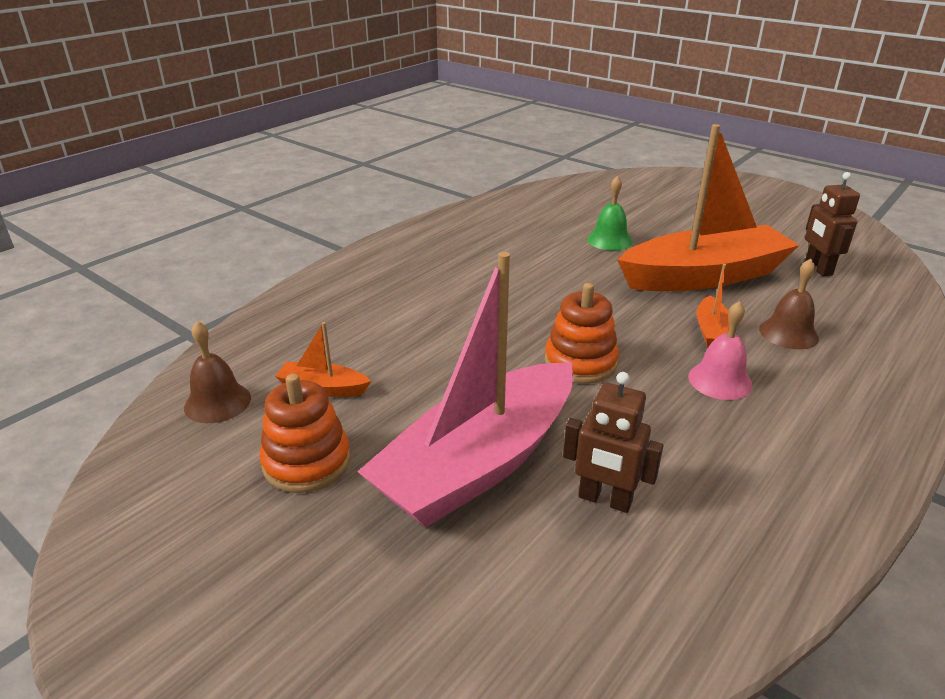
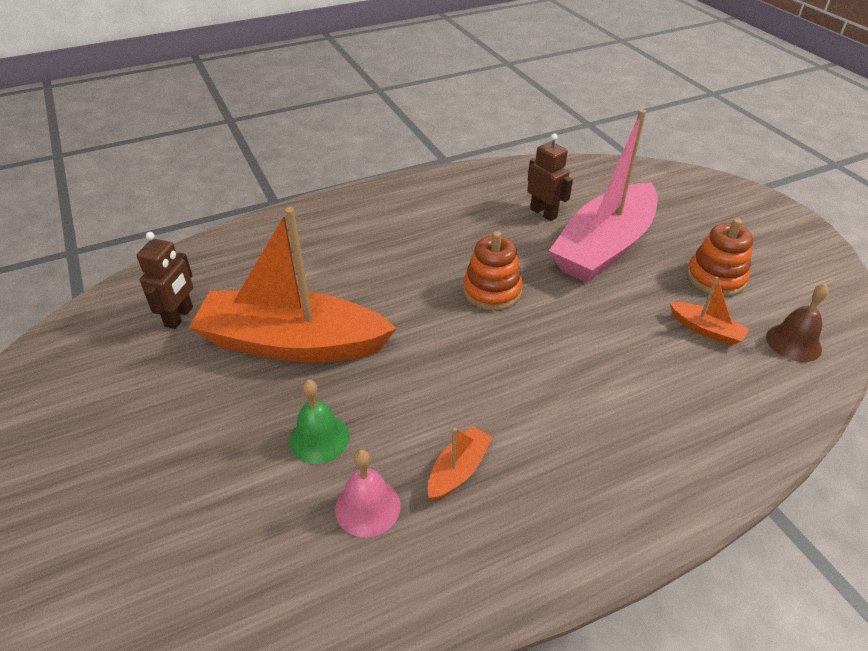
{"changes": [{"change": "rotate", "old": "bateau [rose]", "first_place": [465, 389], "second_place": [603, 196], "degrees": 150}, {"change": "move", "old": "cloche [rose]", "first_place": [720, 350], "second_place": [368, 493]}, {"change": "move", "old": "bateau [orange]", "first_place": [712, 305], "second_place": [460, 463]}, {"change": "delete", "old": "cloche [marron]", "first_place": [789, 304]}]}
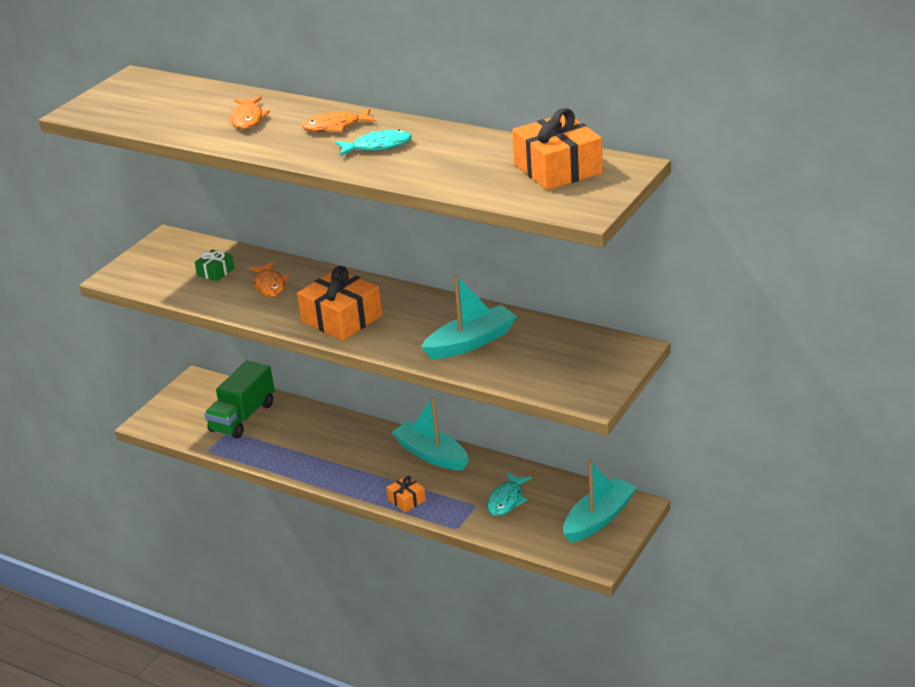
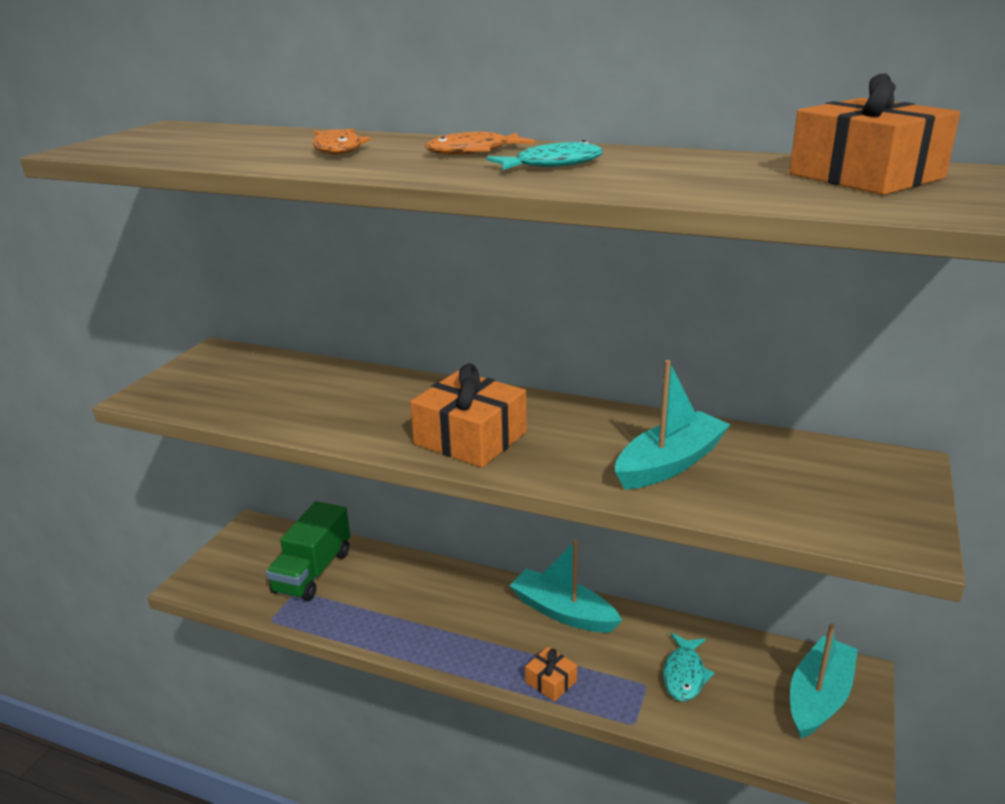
{"changes": [{"change": "delete", "old": "cadeau [vert]", "first_place": [214, 265]}, {"change": "delete", "old": "poisson [orange]", "first_place": [269, 279]}]}
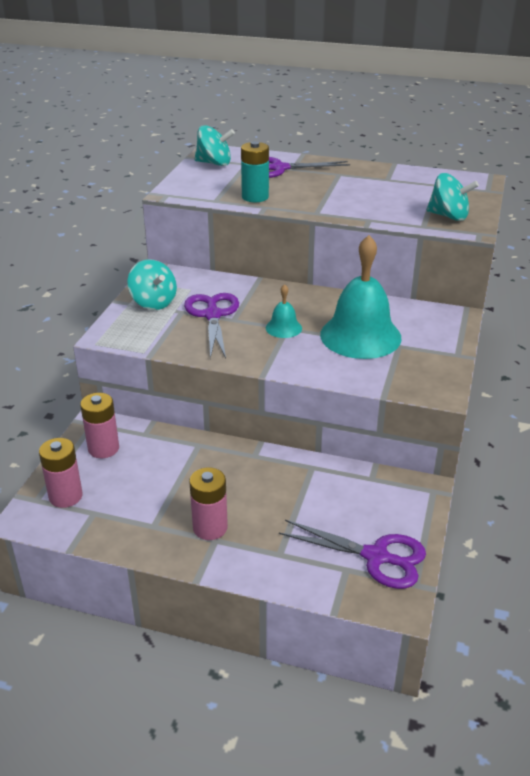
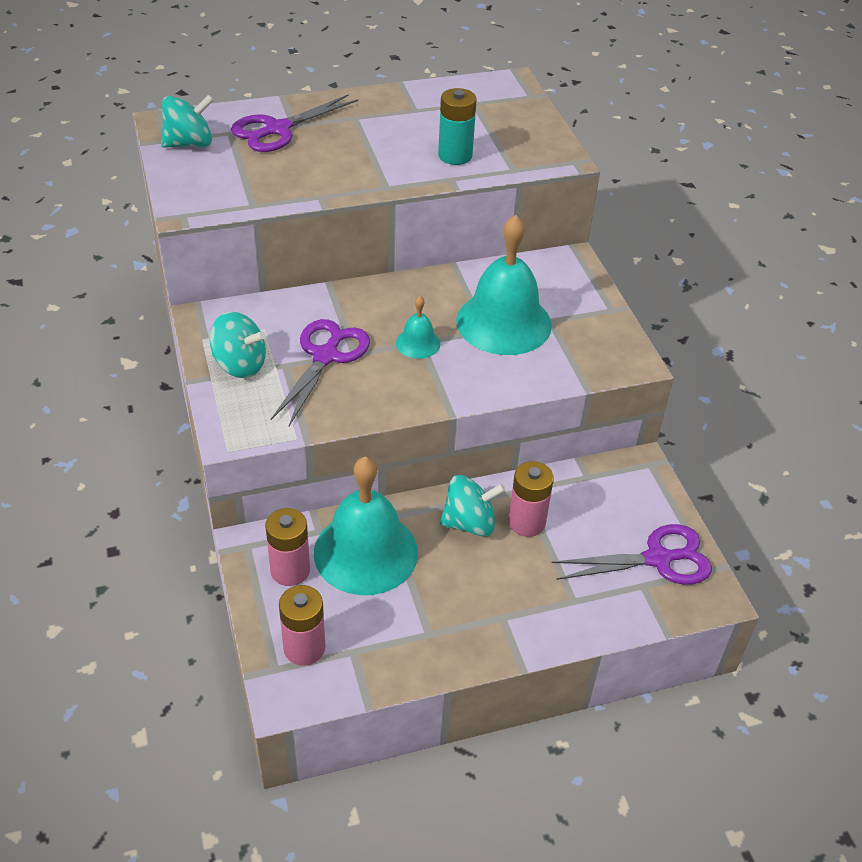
{"changes": [{"change": "rotate", "old": "ciseaux [violet]", "first_place": [211, 326], "second_place": [320, 372], "degrees": 60}, {"change": "move", "old": "pile [rose]", "first_place": [208, 503], "second_place": [531, 499]}, {"change": "move", "old": "pile [turquoise]", "first_place": [255, 171], "second_place": [457, 126]}, {"change": "move", "old": "toupie [turquoise]", "first_place": [453, 197], "second_place": [472, 506]}, {"change": "insert", "new": "cloche [turquoise]", "second_place": [366, 526]}]}
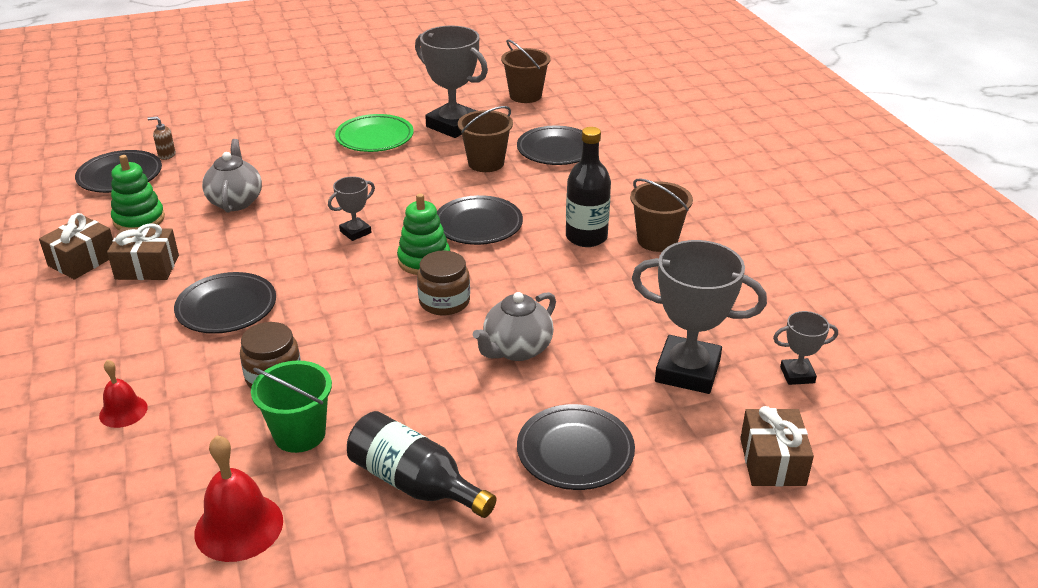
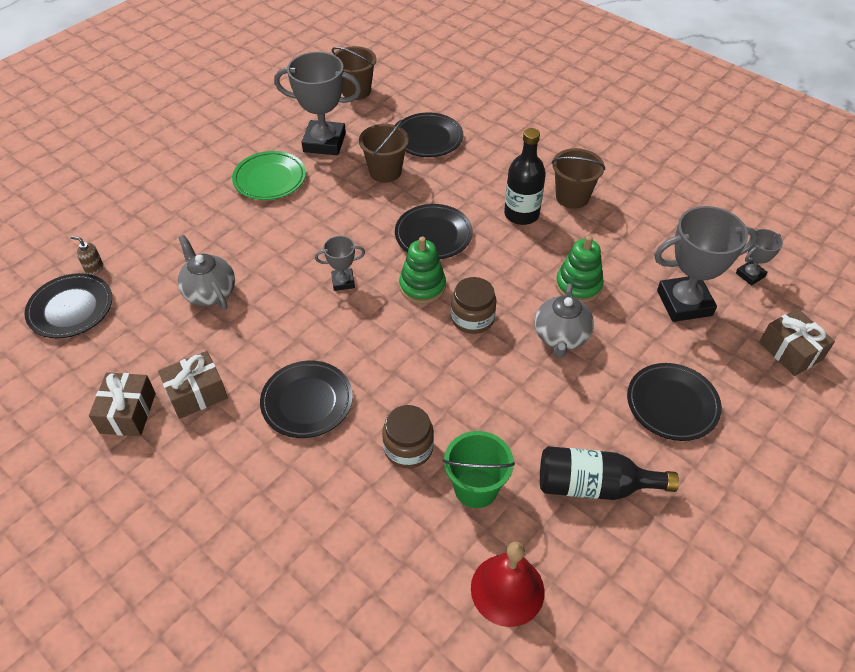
{"changes": [{"change": "delete", "old": "cloche [rouge]", "first_place": [123, 394]}, {"change": "move", "old": "jouet à empiler [vert]", "first_place": [138, 193], "second_place": [580, 269]}, {"change": "rotate", "old": "distributeur de savon [marron]", "first_place": [161, 138], "second_place": [86, 255], "degrees": 45}, {"change": "rotate", "old": "trophée [gris]", "first_place": [351, 208], "second_place": [340, 263], "degrees": 60}]}
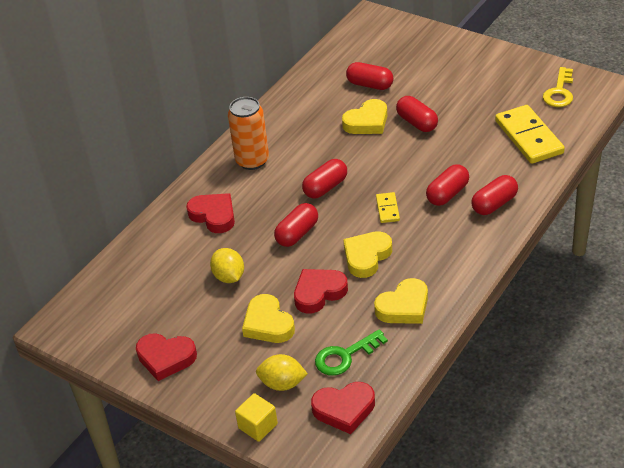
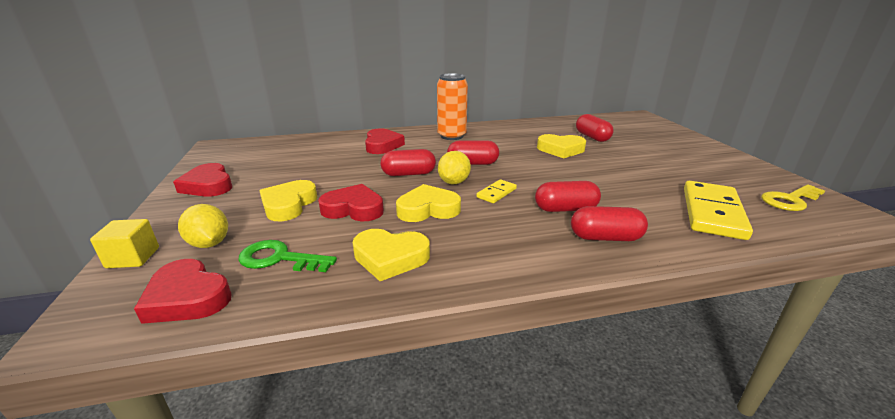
{"changes": [{"change": "move", "old": "citron [jaune]", "first_place": [227, 265], "second_place": [454, 167]}, {"change": "delete", "old": "gélule [rouge]", "first_place": [417, 114]}]}
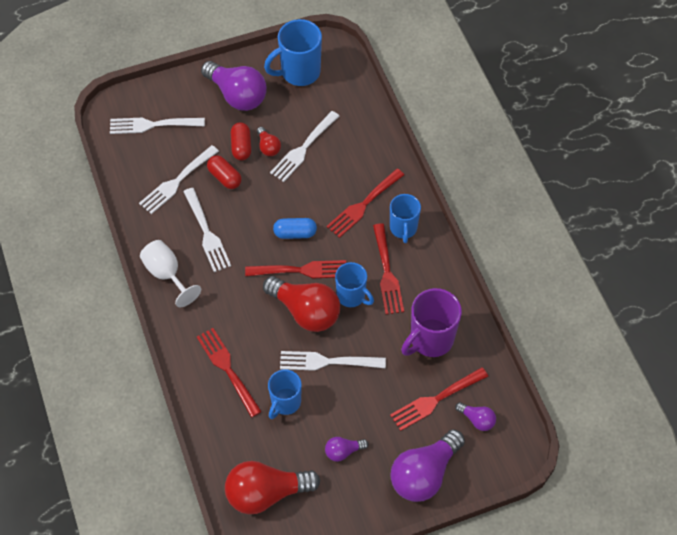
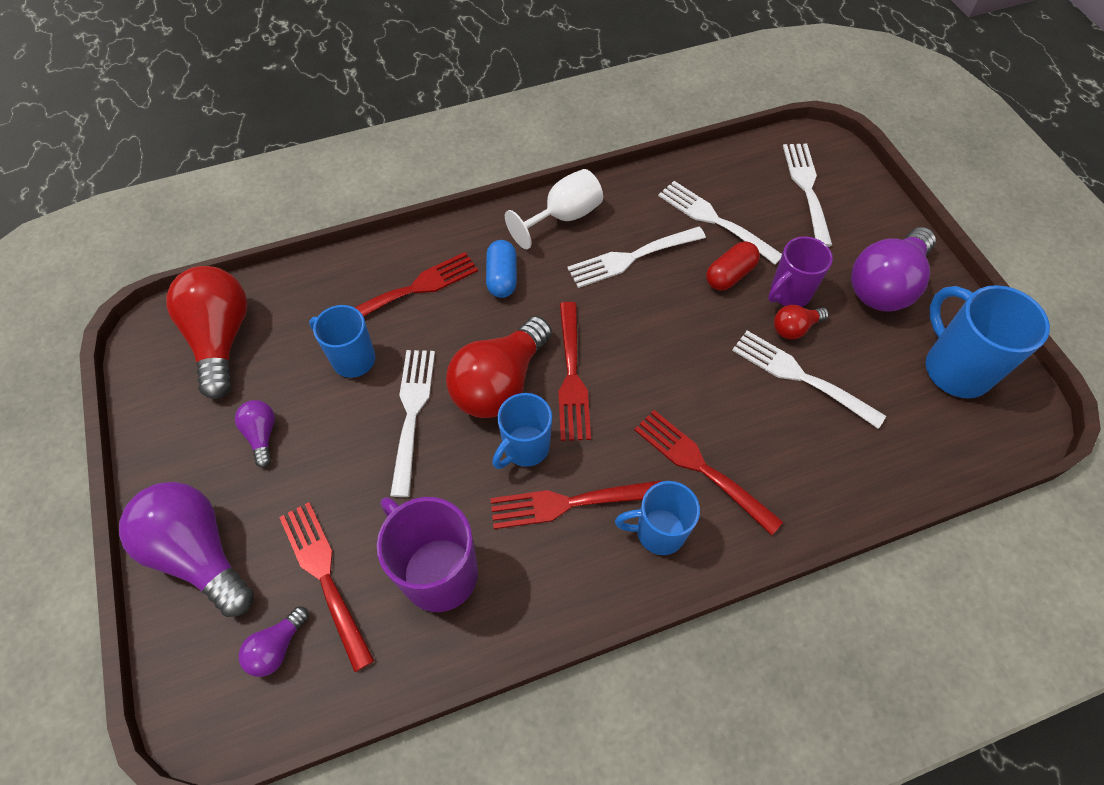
{"changes": [{"change": "replace", "old": "gélule [rouge]", "new": "tasse [violet]", "first_place": [241, 141], "second_place": [800, 271]}, {"change": "move", "old": "gélule [bleu]", "first_place": [295, 228], "second_place": [501, 269]}]}
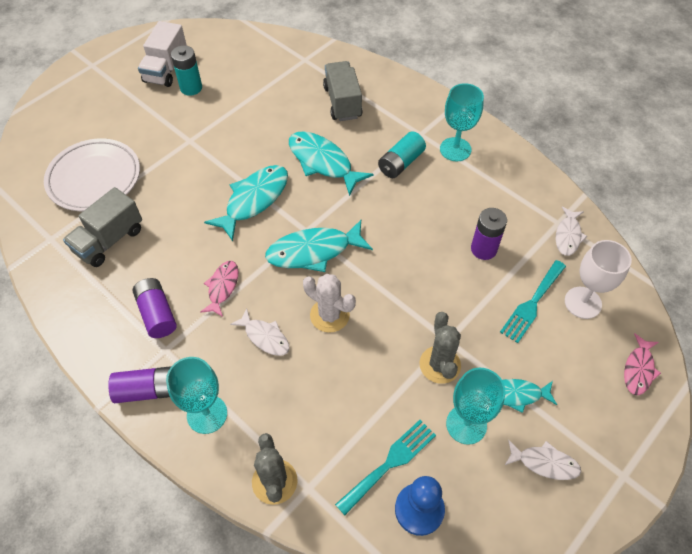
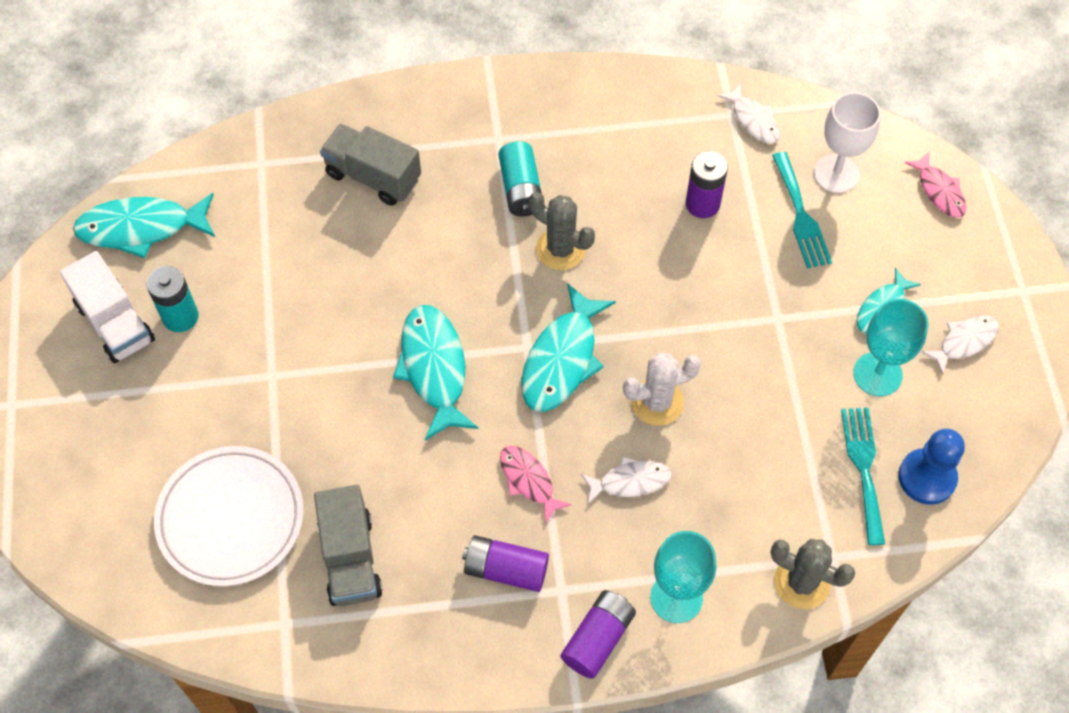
{"changes": [{"change": "move", "old": "poisson [turquoise]", "first_place": [331, 164], "second_place": [144, 225]}, {"change": "move", "old": "cactus [gris]", "first_place": [440, 348], "second_place": [562, 231]}, {"change": "delete", "old": "verre à pied [turquoise]", "first_place": [462, 122]}]}
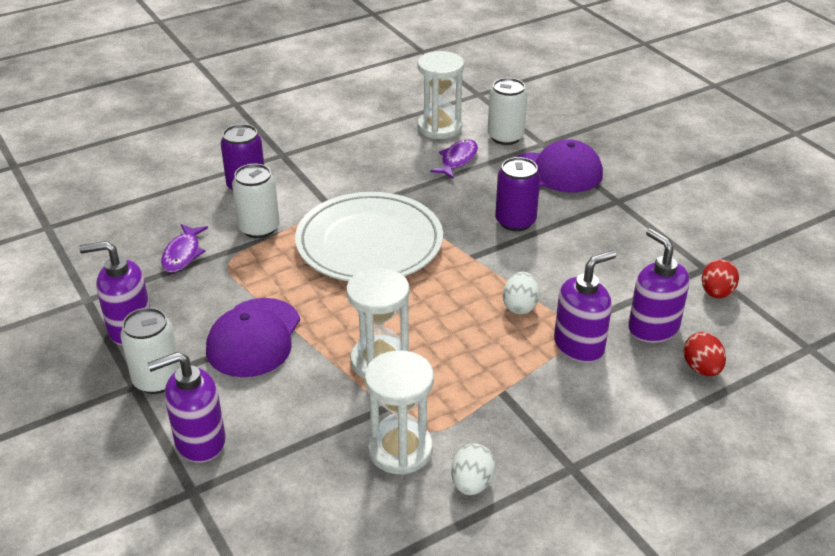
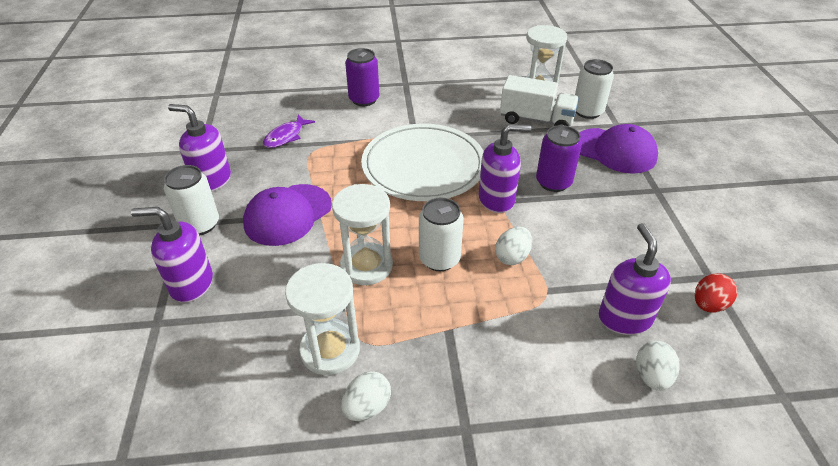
{"changes": [{"change": "move", "old": "canette [blanc]", "first_place": [256, 201], "second_place": [441, 234]}, {"change": "replace", "old": "poisson [violet]", "new": "camion [blanc]", "first_place": [454, 159], "second_place": [539, 100]}, {"change": "move", "old": "distributeur de savon [violet]", "first_place": [585, 306], "second_place": [505, 168]}, {"change": "recolor", "old": "œuf [rouge]", "new": "œuf [blanc]", "first_place": [704, 354], "second_place": [658, 366]}]}
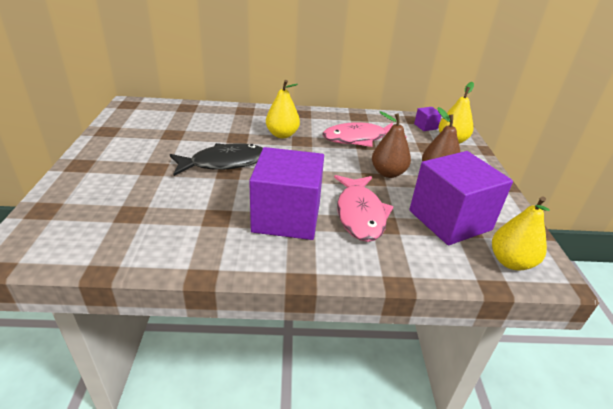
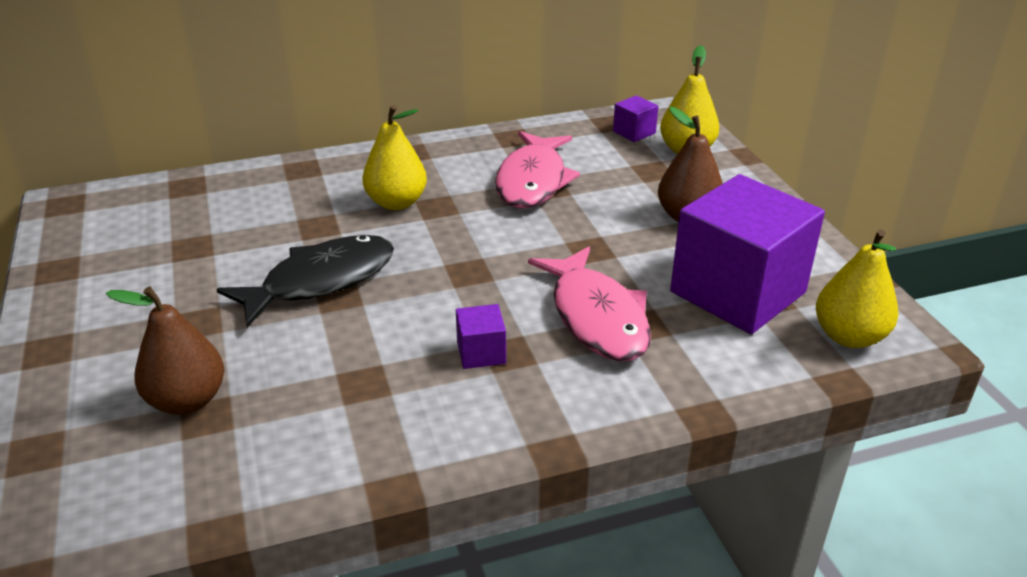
{"changes": [{"change": "resize", "old": "cube [violet]", "first_place": [286, 193], "second_place": [481, 336], "factor": 0.41}, {"change": "rotate", "old": "poisson [rose]", "first_place": [364, 134], "second_place": [537, 169], "degrees": -45}, {"change": "move", "old": "poire [marron]", "first_place": [391, 144], "second_place": [165, 351]}]}
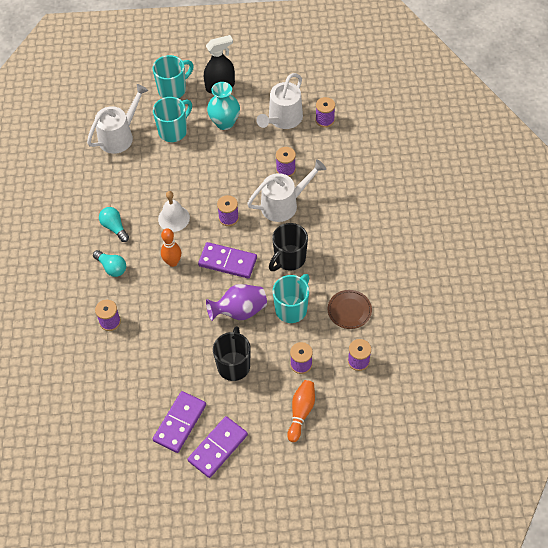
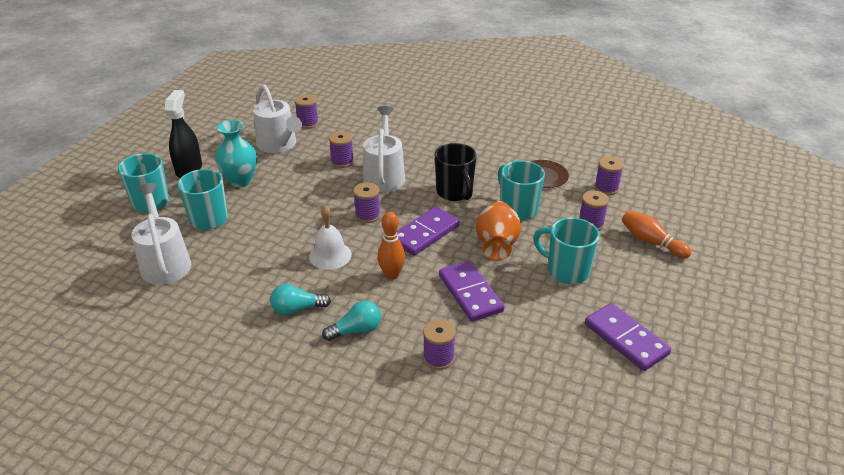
{"changes": [{"change": "move", "old": "domino [violet]", "first_place": [218, 447], "second_place": [472, 291]}, {"change": "recolor", "old": "vase [violet]", "new": "vase [orange]", "first_place": [236, 302], "second_place": [499, 231]}, {"change": "recolor", "old": "tasse [noir]", "new": "tasse [turquoise]", "first_place": [232, 353], "second_place": [566, 251]}]}
